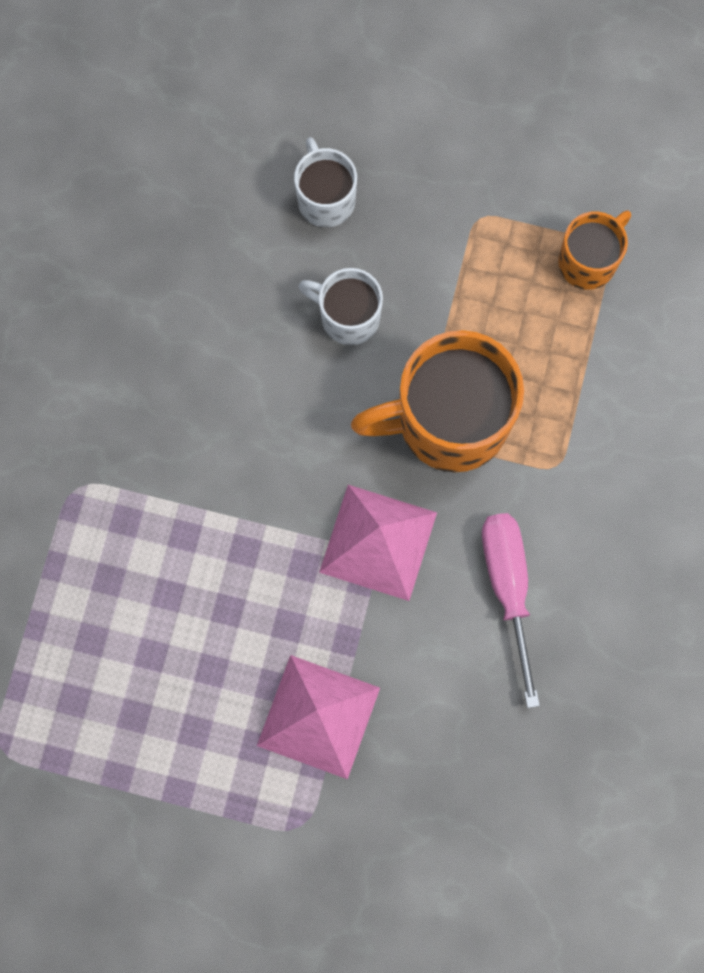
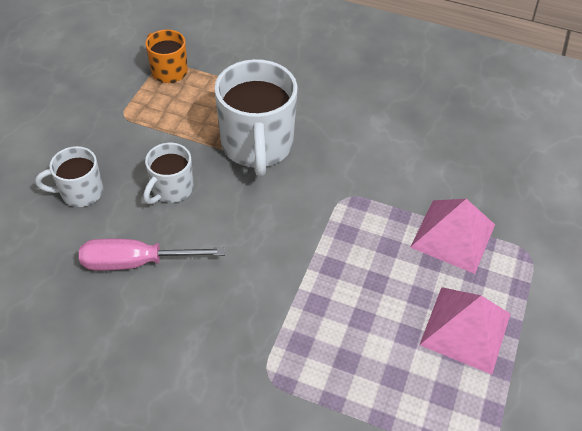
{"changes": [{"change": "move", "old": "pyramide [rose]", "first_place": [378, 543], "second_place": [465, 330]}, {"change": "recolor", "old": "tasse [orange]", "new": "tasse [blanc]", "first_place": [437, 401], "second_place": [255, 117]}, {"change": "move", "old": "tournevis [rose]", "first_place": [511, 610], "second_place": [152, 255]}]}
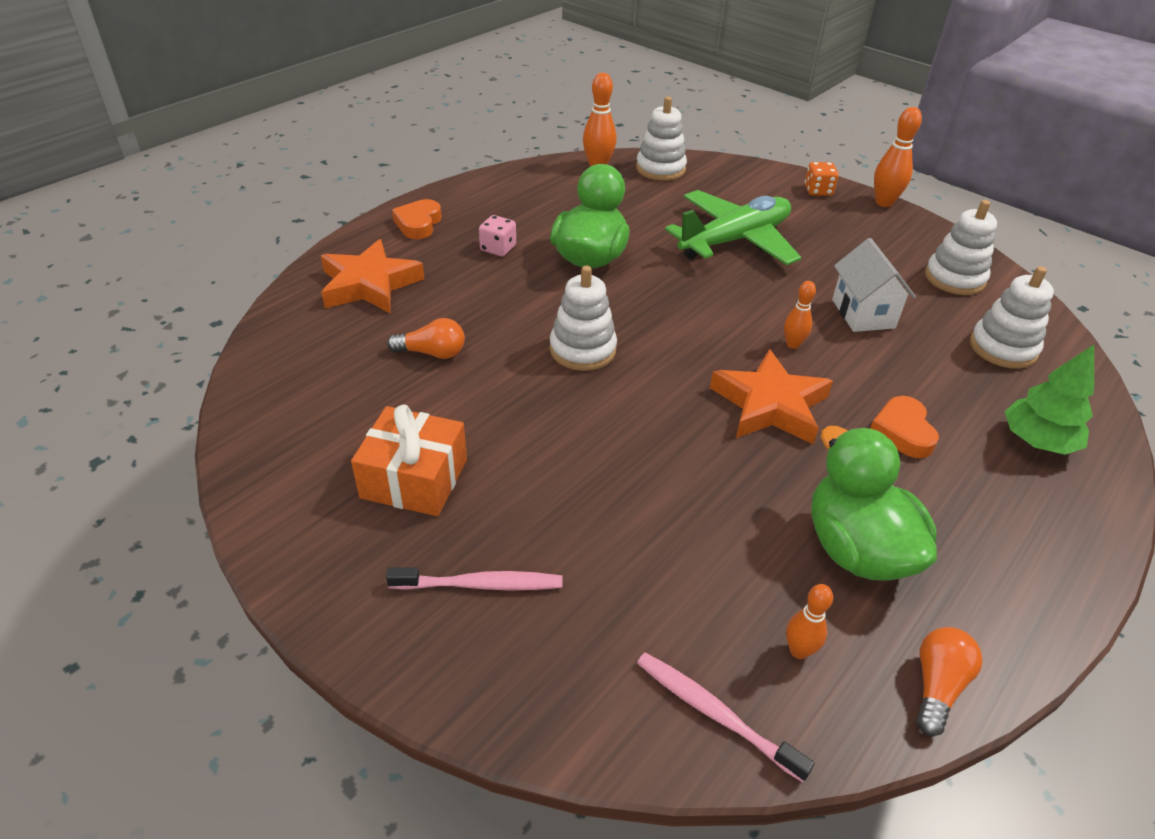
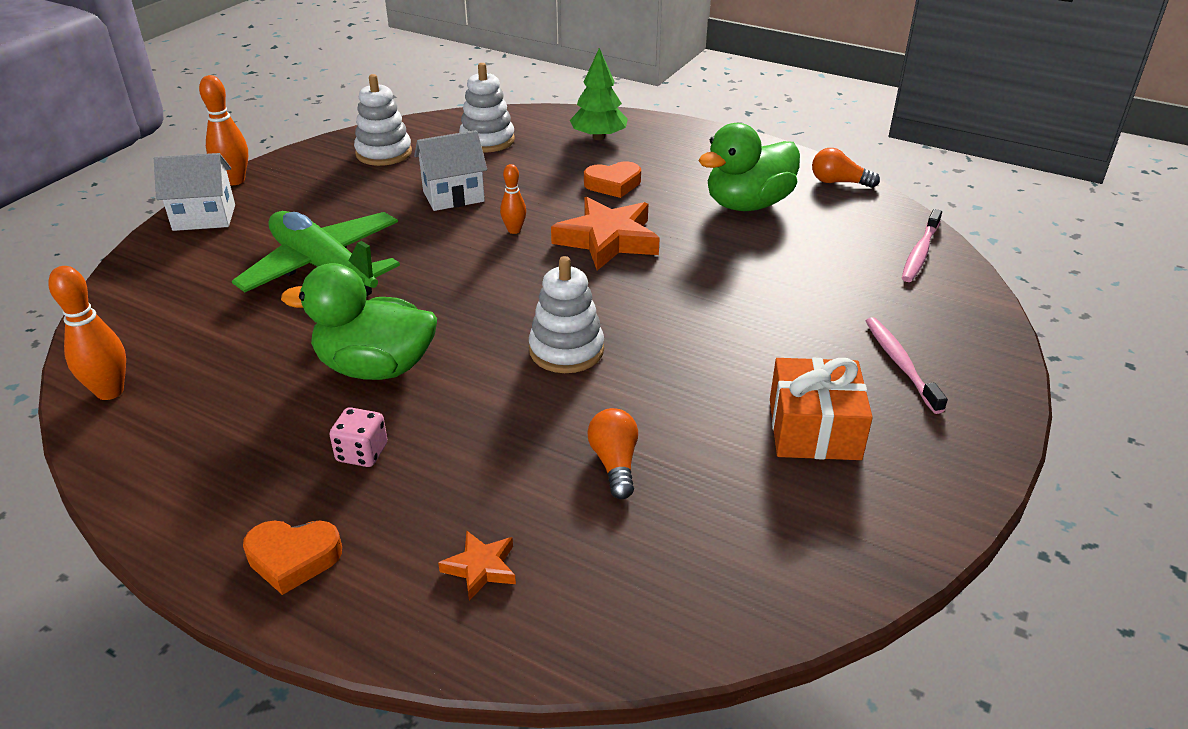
{"changes": [{"change": "resize", "old": "étoile [orange]", "first_place": [372, 276], "second_place": [477, 565], "factor": 0.49}, {"change": "delete", "old": "jouet à empiler [blanc]", "first_place": [661, 139]}, {"change": "delete", "old": "quille [orange]", "first_place": [809, 621]}, {"change": "replace", "old": "dé [orange]", "new": "maison [blanc]", "first_place": [822, 179], "second_place": [194, 192]}]}
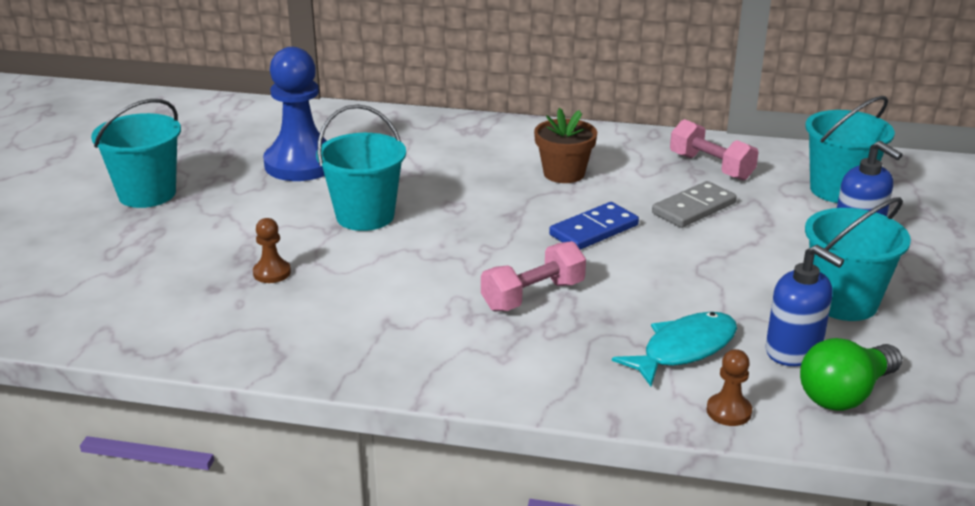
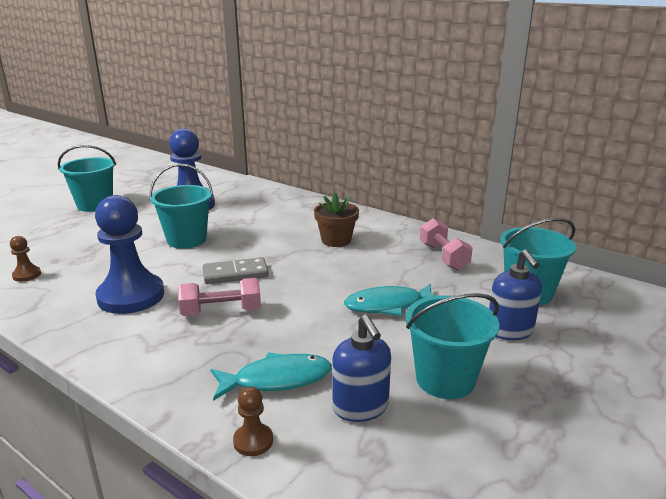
{"changes": [{"change": "move", "old": "pion [marron]", "first_place": [272, 250], "second_place": [25, 259]}, {"change": "delete", "old": "domino [bleu]", "first_place": [594, 226]}, {"change": "move", "old": "domino [gris]", "first_place": [694, 204], "second_place": [236, 270]}, {"change": "delete", "old": "ampoule [vert]", "first_place": [851, 374]}, {"change": "insert", "new": "pion [bleu]", "second_place": [129, 254]}, {"change": "insert", "new": "poisson [turquoise]", "second_place": [390, 300]}]}
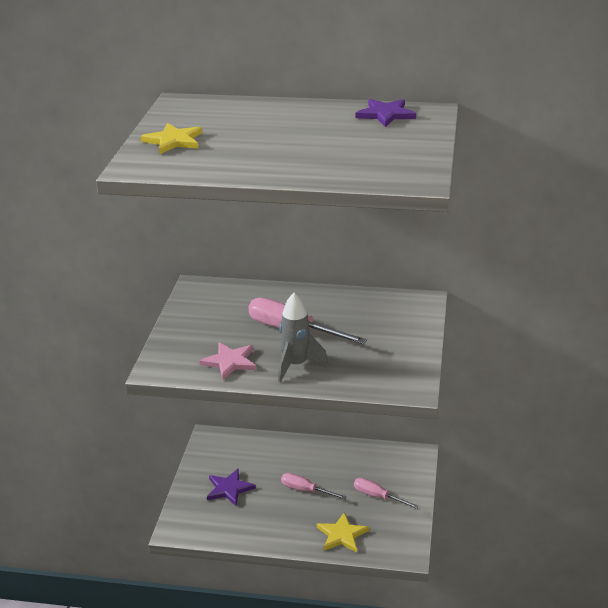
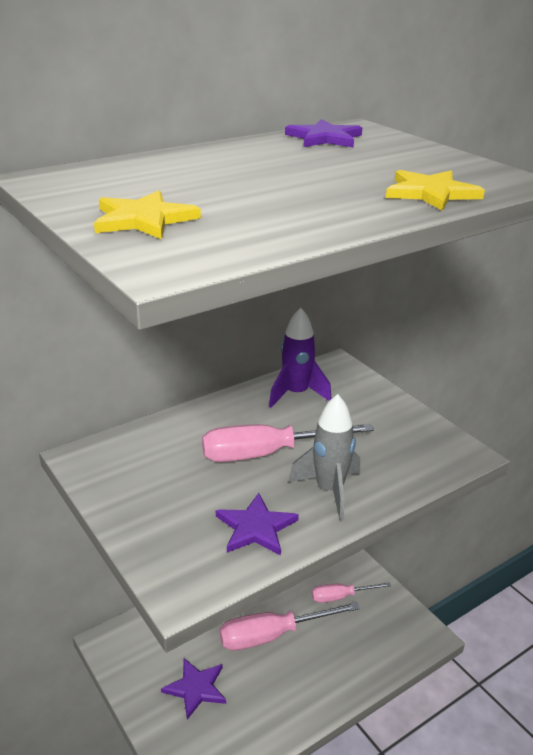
{"changes": [{"change": "recolor", "old": "étoile [rose]", "new": "étoile [violet]", "first_place": [227, 361], "second_place": [257, 524]}, {"change": "resize", "old": "tournevis [rose]", "first_place": [314, 486], "second_place": [289, 626], "factor": 1.68}, {"change": "move", "old": "étoile [jaune]", "first_place": [343, 532], "second_place": [435, 190]}, {"change": "insert", "new": "fusée [violet]", "second_place": [300, 358]}]}
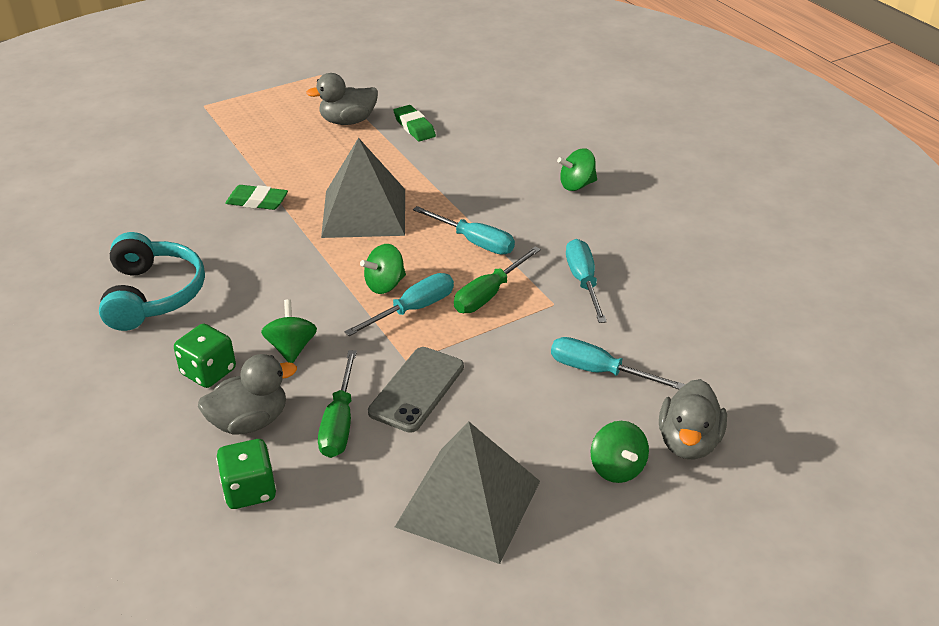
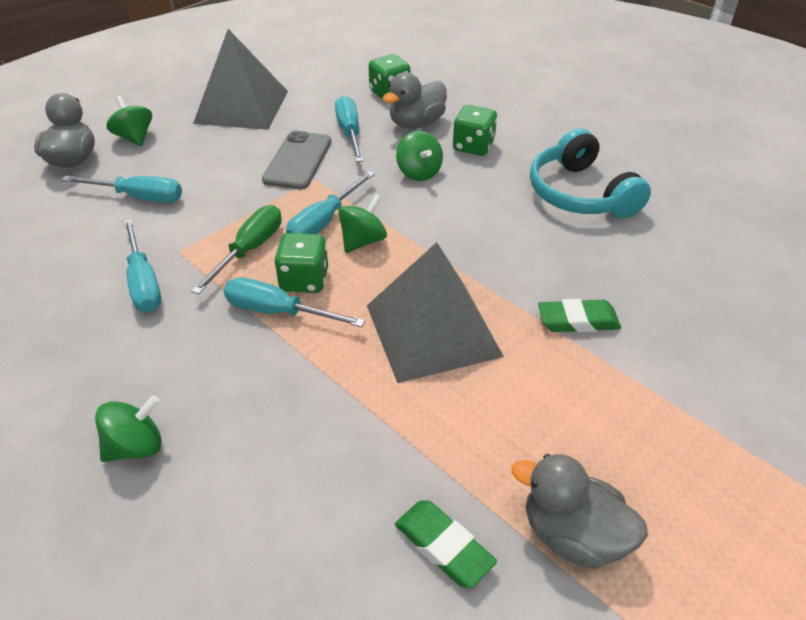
{"changes": [{"change": "rotate", "old": "canard [gris]", "first_place": [342, 99], "second_place": [580, 511], "degrees": -120}, {"change": "recolor", "old": "tournevis [vert]", "new": "tournevis [turquoise]", "first_place": [337, 404], "second_place": [349, 129]}, {"change": "insert", "new": "dé [vert]", "second_place": [301, 263]}]}
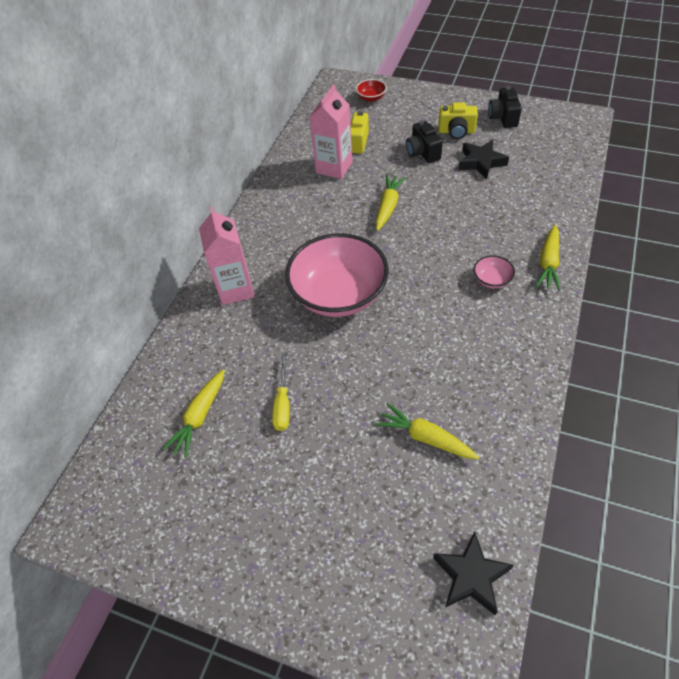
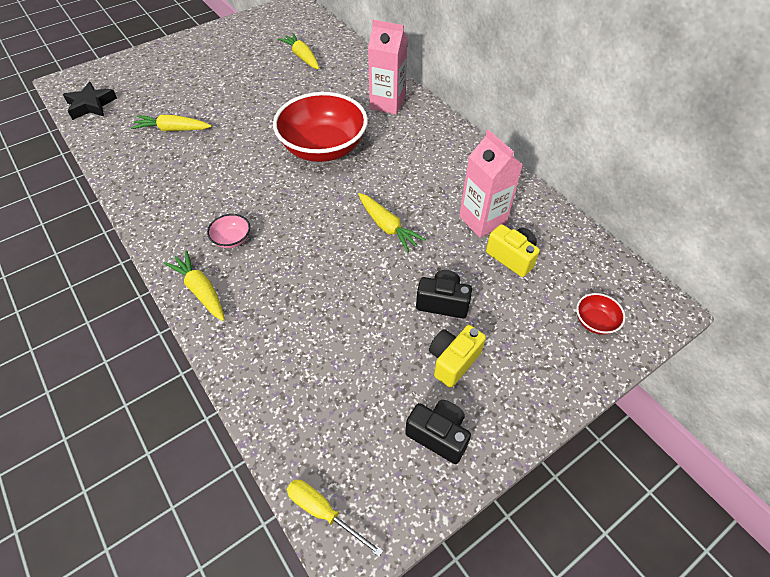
{"changes": [{"change": "move", "old": "tournevis [jaune]", "first_place": [281, 392], "second_place": [335, 518]}, {"change": "recolor", "old": "bol [rose]", "new": "bol [rouge]", "first_place": [337, 275], "second_place": [320, 127]}, {"change": "rotate", "old": "carotte [jaune]", "first_place": [427, 431], "second_place": [171, 123], "degrees": -150}, {"change": "delete", "old": "étoile [noir]", "first_place": [483, 160]}]}
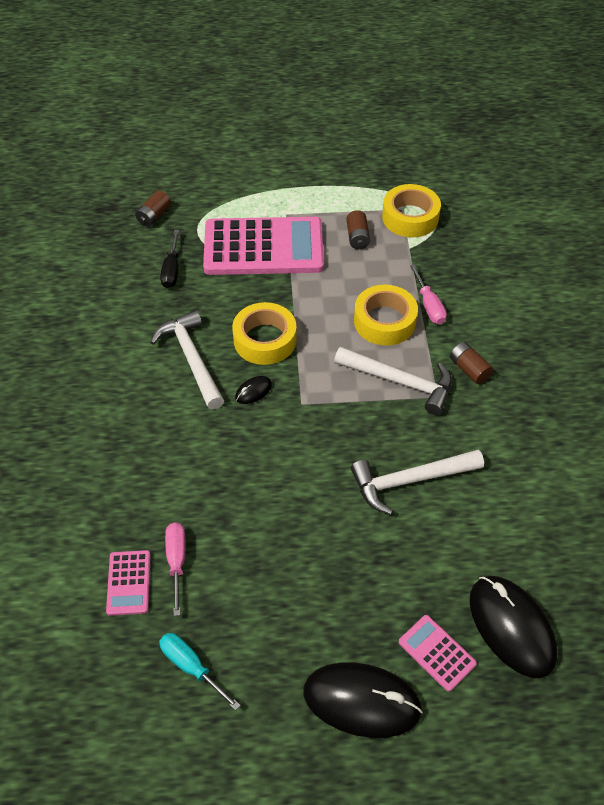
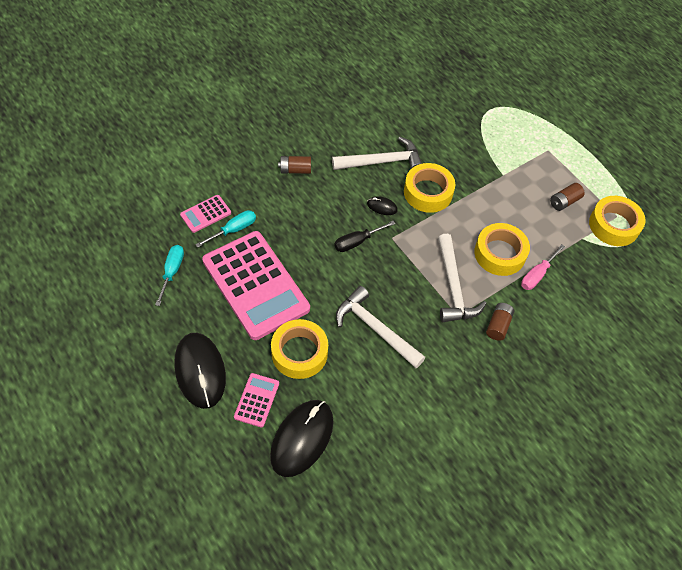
{"changes": [{"change": "move", "old": "pile [marron]", "first_place": [153, 208], "second_place": [294, 165]}, {"change": "rotate", "old": "marteau [blanc]", "first_place": [187, 359], "second_place": [377, 153], "degrees": 45}, {"change": "move", "old": "tournevis [noir]", "first_place": [169, 259], "second_place": [364, 236]}, {"change": "recolor", "old": "tournevis [rose]", "new": "tournevis [turquoise]", "first_place": [175, 569], "second_place": [225, 229]}, {"change": "move", "old": "calculatrice [rose]", "first_place": [263, 246], "second_place": [256, 285]}, {"change": "insert", "new": "ruban adhésif [jaune]", "second_place": [299, 349]}]}
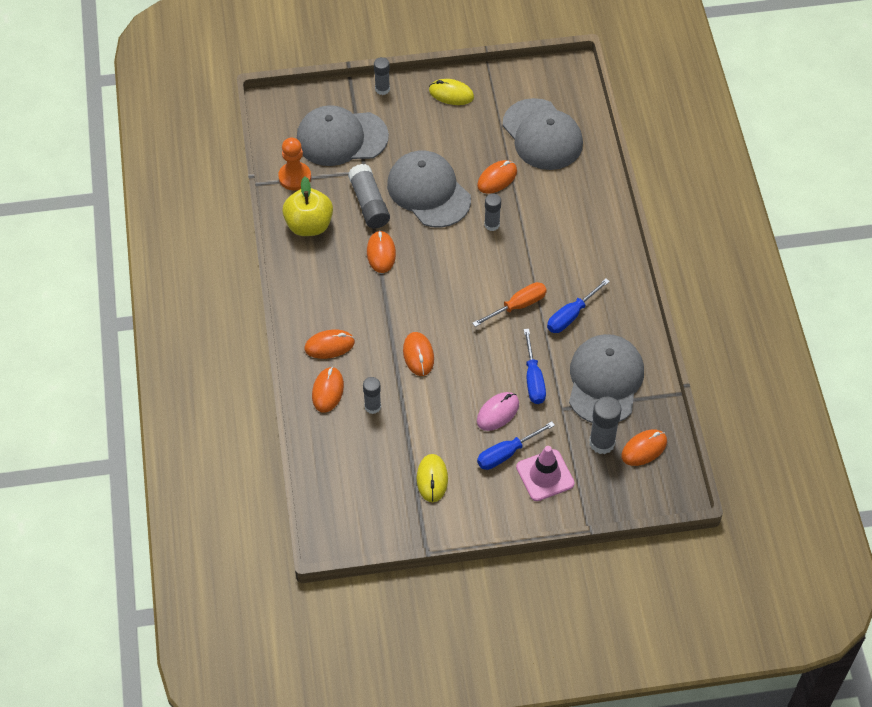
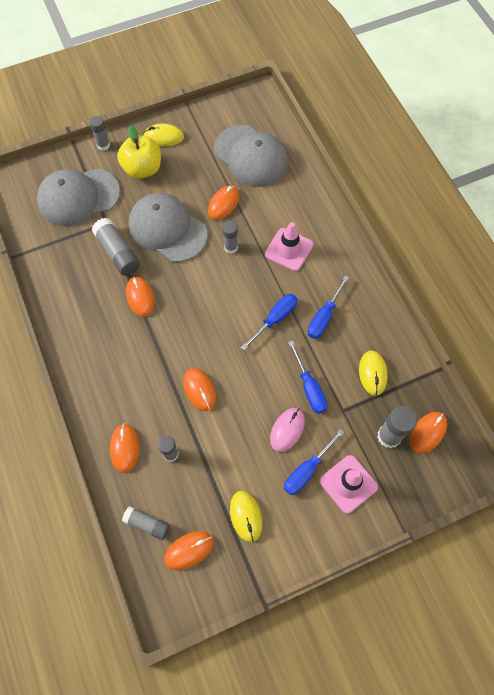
{"changes": [{"change": "delete", "old": "pion [orange]", "first_place": [294, 164]}, {"change": "move", "old": "pomme [jaune]", "first_place": [307, 206], "second_place": [139, 152]}, {"change": "move", "old": "souris [orange]", "first_place": [329, 344], "second_place": [188, 550]}, {"change": "recolor", "old": "tournevis [orange]", "new": "tournevis [bleu]", "first_place": [510, 304], "second_place": [269, 322]}, {"change": "replace", "old": "casquette [gris]", "new": "souris [jaune]", "first_place": [606, 378], "second_place": [373, 373]}, {"change": "insert", "new": "bâton de colle [gris]", "second_place": [146, 523]}, {"change": "insert", "new": "cône de chantier [rose]", "second_place": [289, 246]}]}
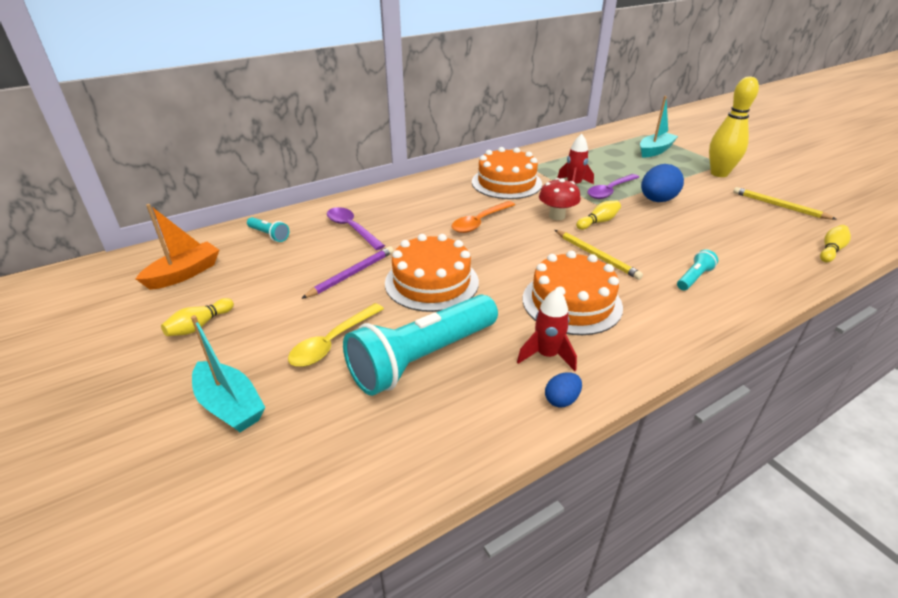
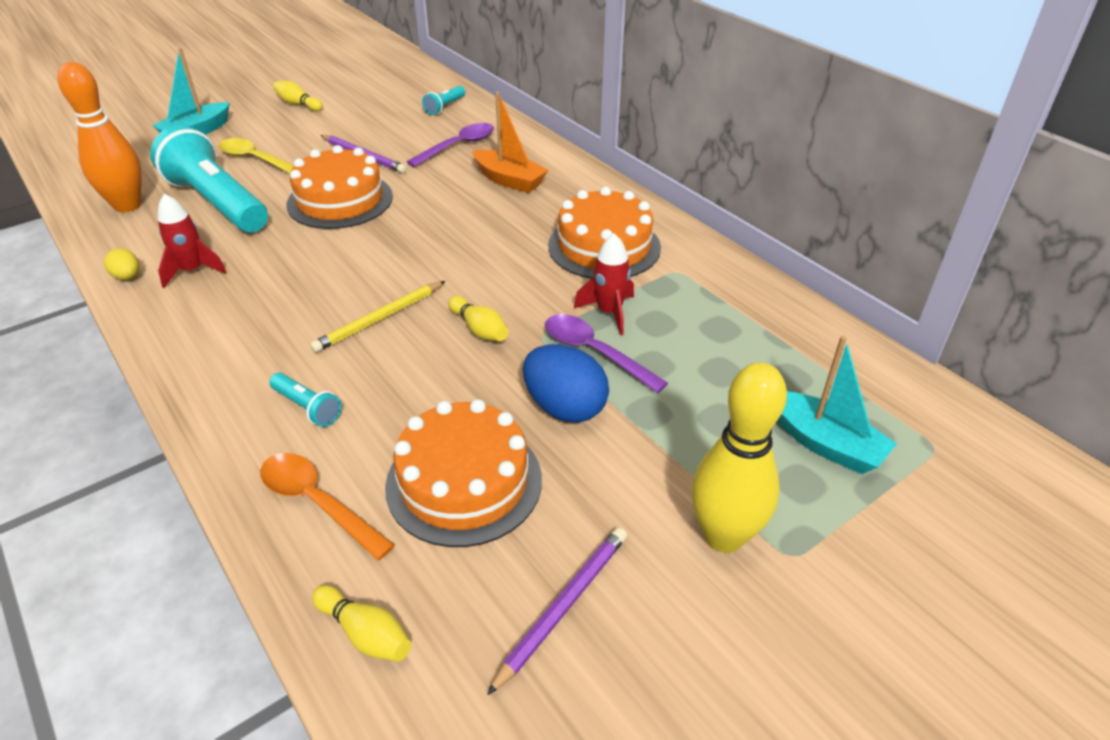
{"changes": [{"change": "move", "old": "bateau [orange]", "first_place": [177, 247], "second_place": [510, 142]}, {"change": "move", "old": "cuillère [orange]", "first_place": [483, 217], "second_place": [327, 506]}, {"change": "move", "old": "gâteau [orange]", "first_place": [572, 293], "second_place": [463, 473]}, {"change": "delete", "old": "champignon [rouge]", "first_place": [560, 199]}, {"change": "recolor", "old": "œuf [bleu]", "new": "œuf [jaune]", "first_place": [563, 390], "second_place": [121, 264]}, {"change": "recolor", "old": "crayon [jaune]", "new": "crayon [violet]", "first_place": [785, 203], "second_place": [557, 611]}, {"change": "insert", "new": "quille [orange]", "second_place": [100, 137]}]}
